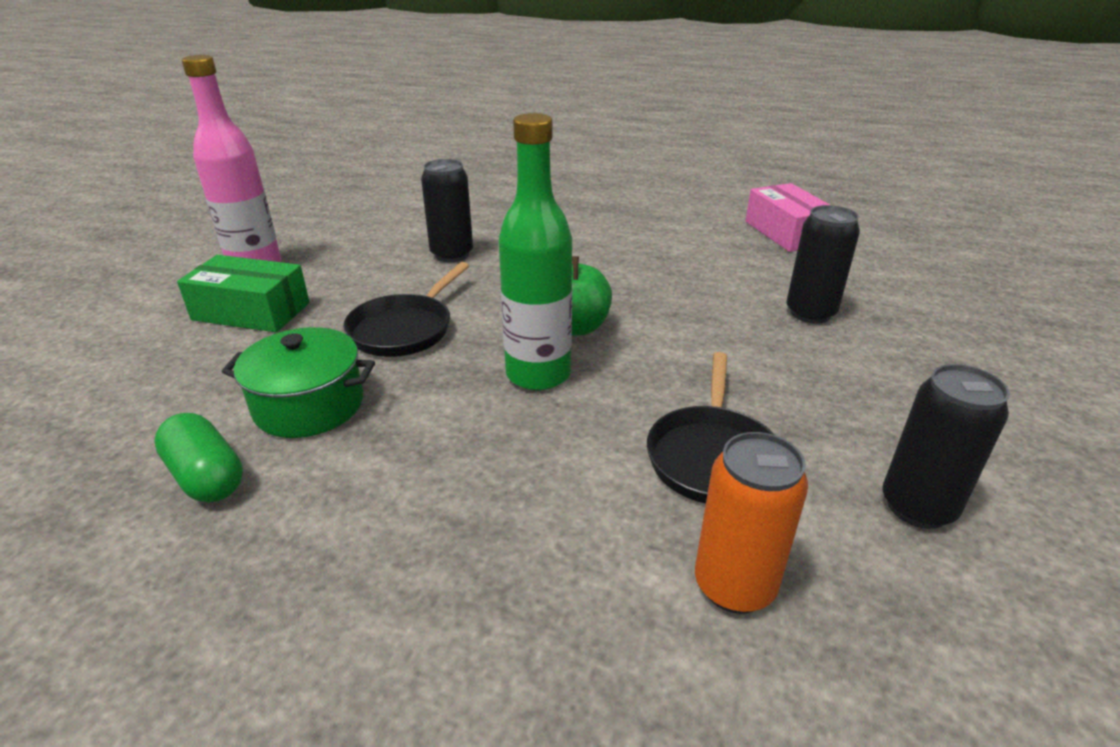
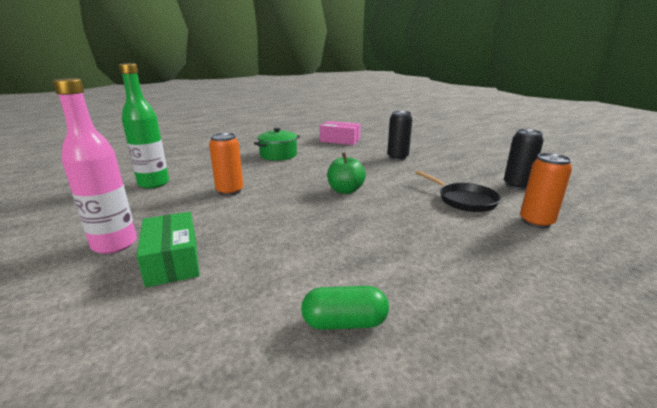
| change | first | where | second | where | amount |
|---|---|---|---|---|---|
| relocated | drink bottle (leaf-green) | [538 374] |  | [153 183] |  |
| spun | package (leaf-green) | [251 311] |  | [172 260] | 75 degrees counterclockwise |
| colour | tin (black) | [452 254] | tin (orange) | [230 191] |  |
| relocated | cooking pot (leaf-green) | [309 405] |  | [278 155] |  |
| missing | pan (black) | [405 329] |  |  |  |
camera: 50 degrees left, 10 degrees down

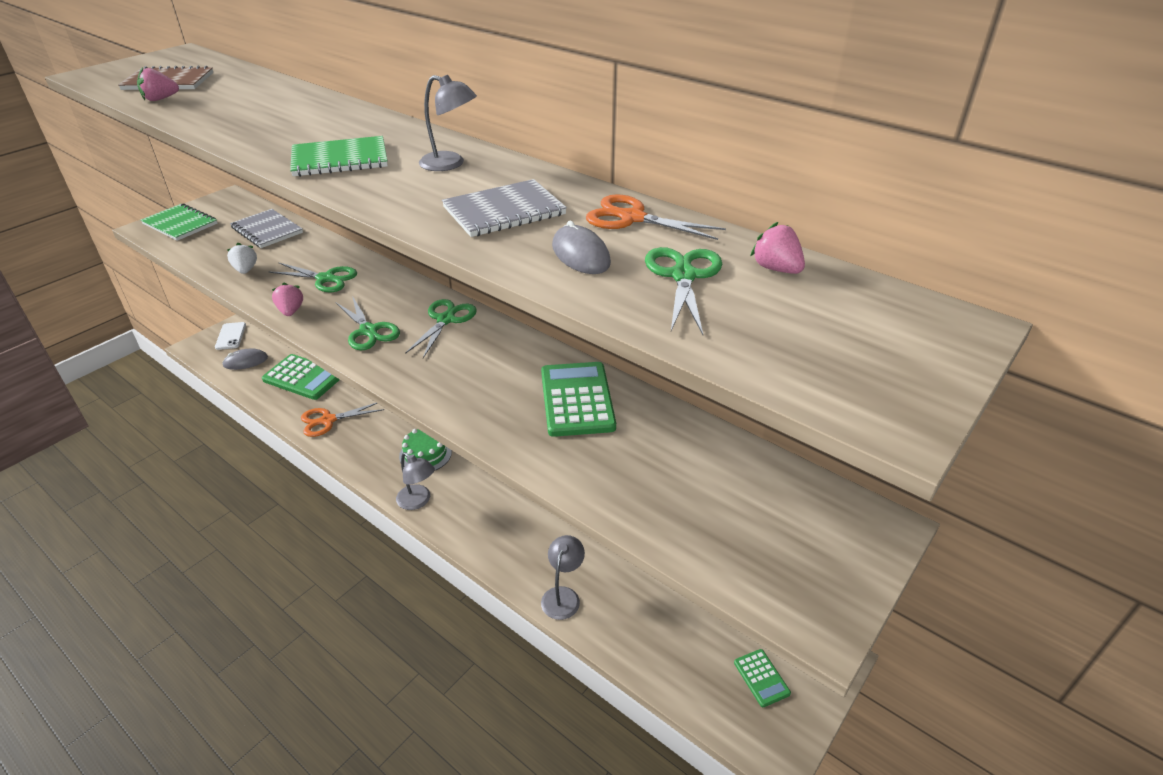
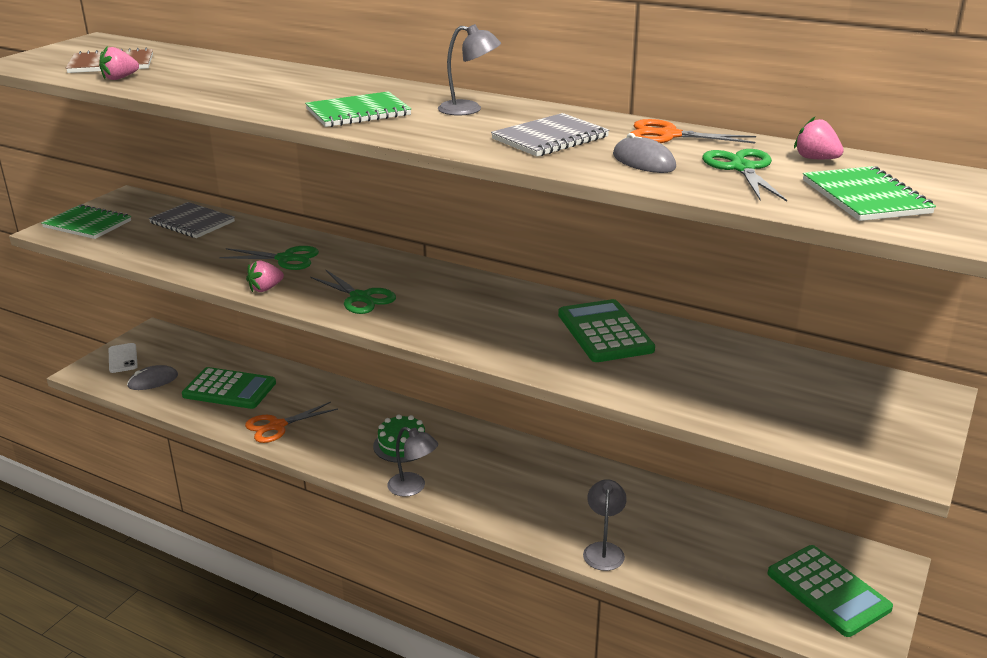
| change | first | where | second | where | amount |
|---|---|---|---|---|---|
| spun | berry (rosy) | [291 311] |  | [265 289] | 105 degrees counterclockwise |
| size | adding machine (leaf-green) | [761 678] |  | [828 591] | x1.95 |
| appeared |  |  | notepad (leaf-green) | [865 197] |  |
| missing | berry (snow-white) | [246 270] |  |  |  |
| missing | pair of scissors (leaf-green) | [446 320] |  |  |  |
camera: 10 degrees left, 10 degrees down

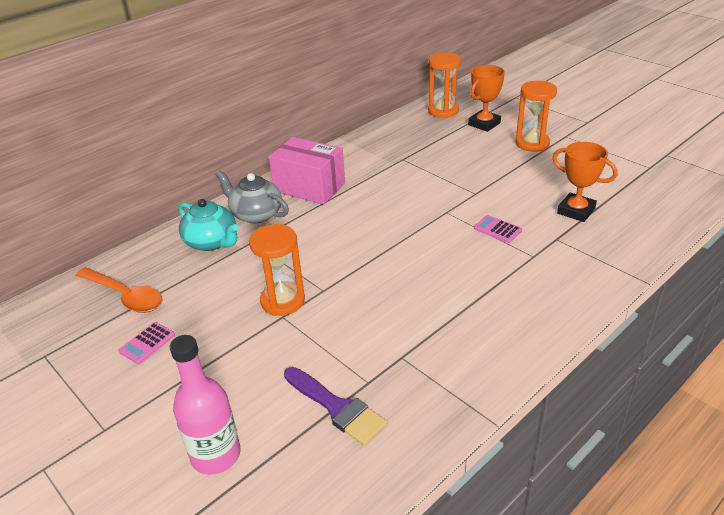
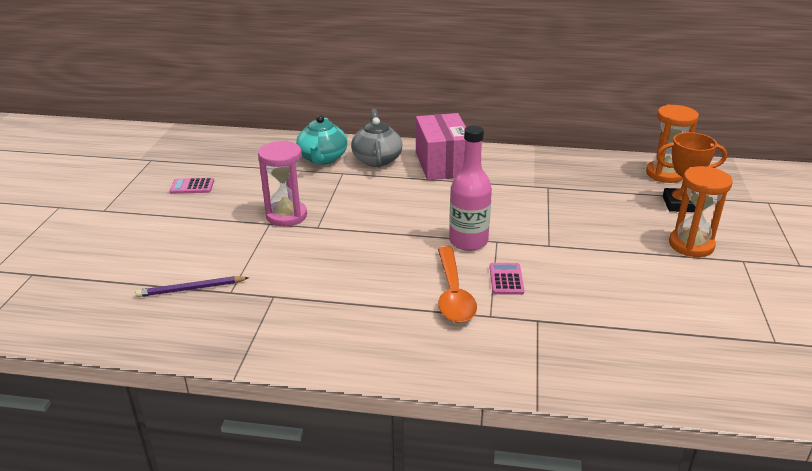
| change | first | where | second | where | amount |
|---|---|---|---|---|---|
| exchanged | paintbrush (purple) | [336 407] | pencil (purple) | [191 289] |  |
| colour | sand timer (orange) | [282 301] | sand timer (rosy) | [286 216] |  |
| relocated | spoon (orange) | [125 296] |  | [453 293] |  |
| relocated | drink bottle (rosy) | [216 455] |  | [468 241] |  |
| missing | prize cup (orange) | [576 211] |  |  |  |
camera: 50 degrees right, 5 degrees down

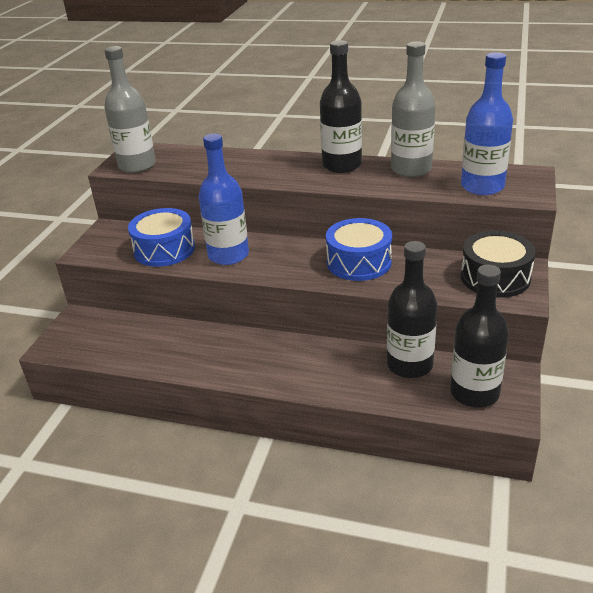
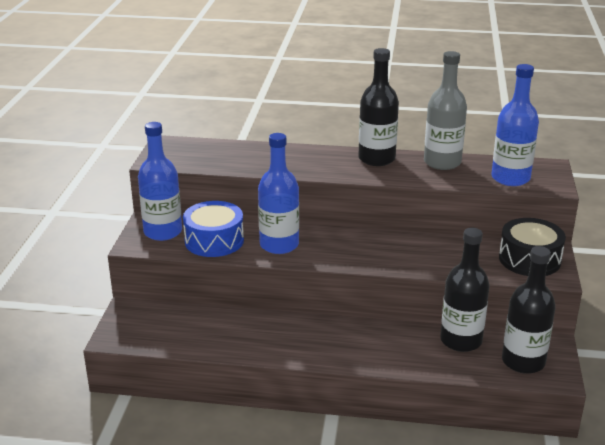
| change | first | where | second | where | amount |
|---|---|---|---|---|---|
| appeared |  |  | drink bottle (cobalt) | [163 232] |  |
| missing | drink bottle (grey) | [137 165] |  |  |  |
| missing | toy drum (cobalt) | [359 262] |  |  |  |
camera: 10 degrees left, 5 degrees down

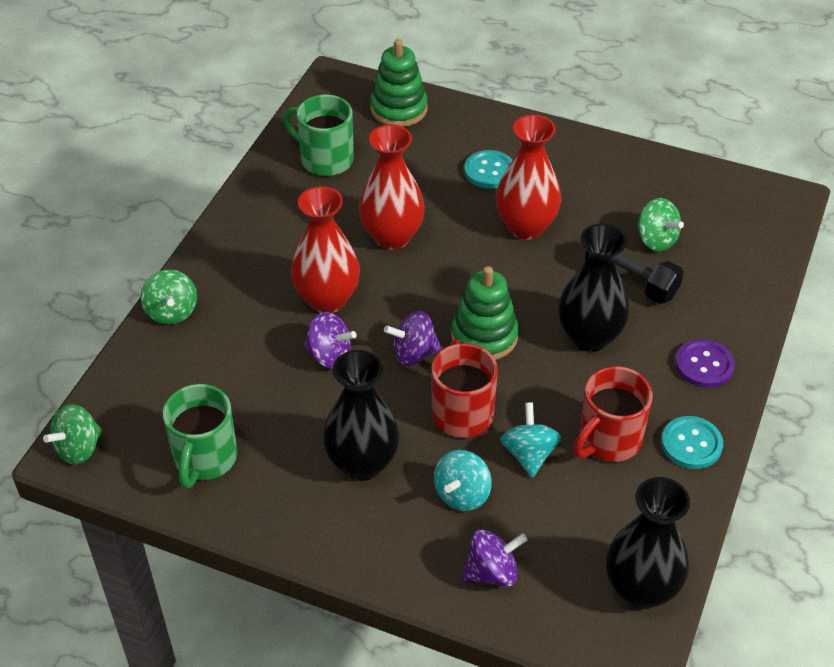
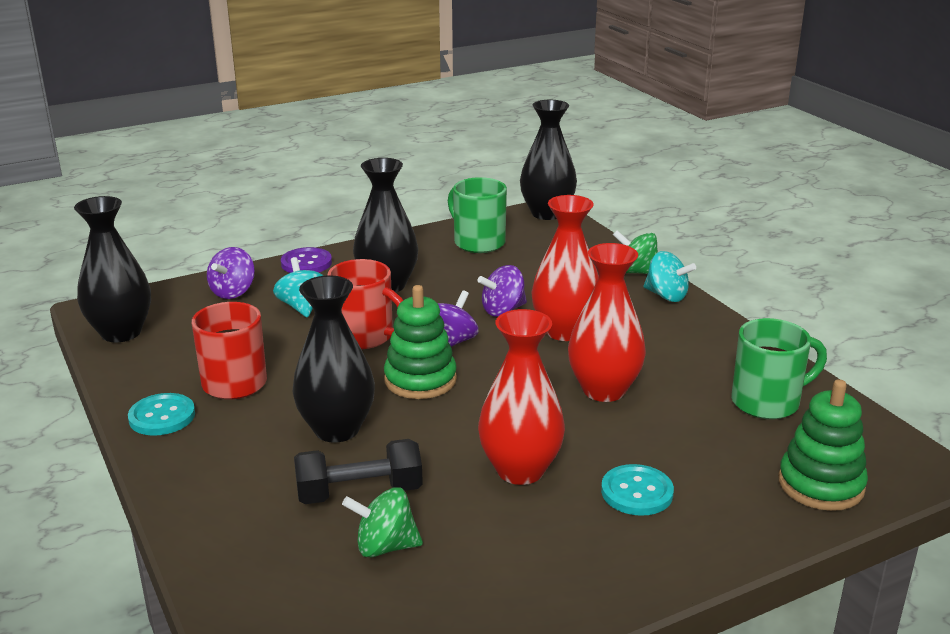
| change | first | where | second | where | amount |
|---|---|---|---|---|---|
| relocated | sewing button (purple) | [704 365] |  | [306 263] |  |
| exchanged | toy top (leaf-green) | [78 448] | flower vase (black) | [547 213] |  |
| relocated | toy top (teal) | [529 454] |  | [666 296] |  |
camera: 130 degrees right, 20 degrees down

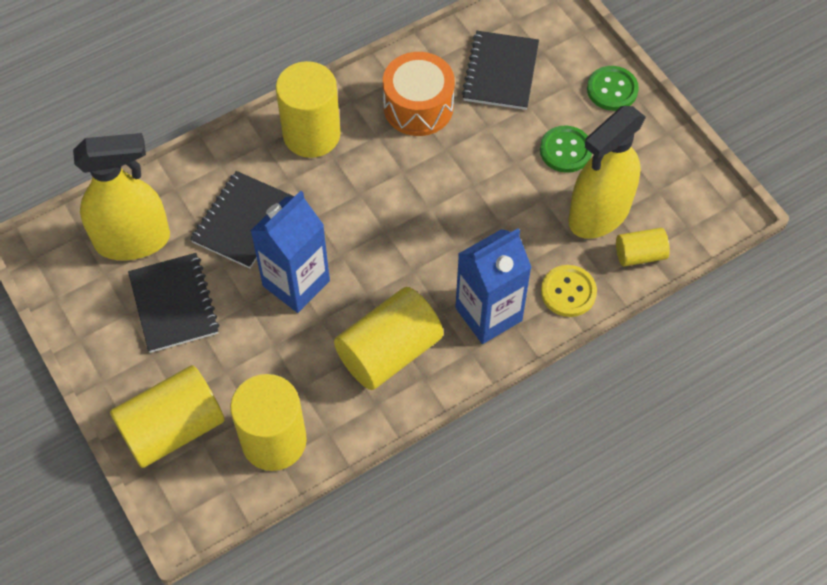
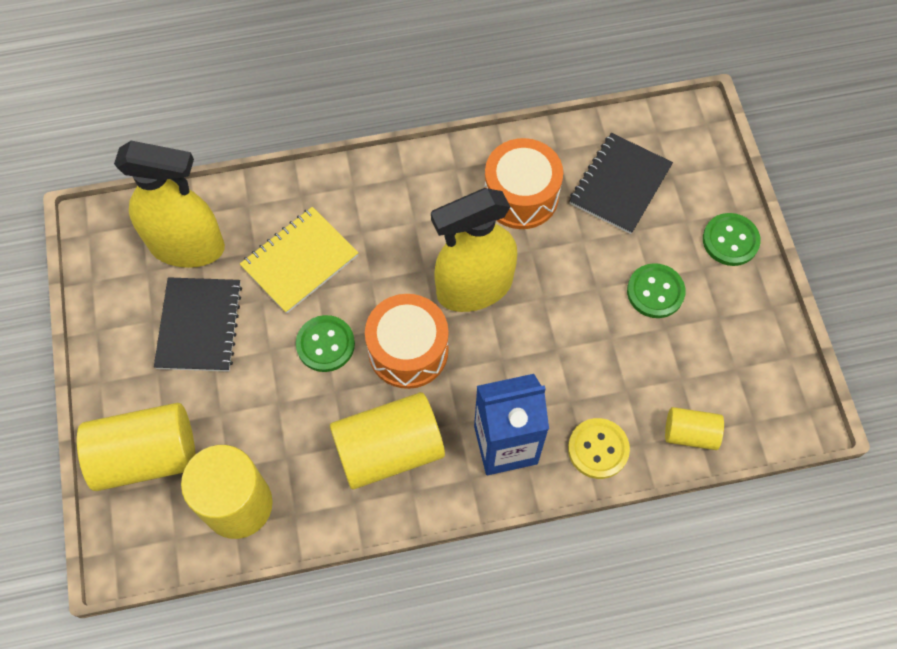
| change | first | where | second | where | amount |
|---|---|---|---|---|---|
| colour | notepad (black) | [243 221] | notepad (yellow) | [300 261] |  |
| exchanged | carton (cobalt) | [296 283] | sewing button (leaf-green) | [325 344] |  |
| appeared |  |  | toy drum (orange) | [408 350] |  |
| relocated | spray bottle (yellow) | [599 214] |  | [474 288] |  |
| missing | cylinder shape (yellow) | [311 134] |  |  |  |
camera: 20 degrees right, 5 degrees up

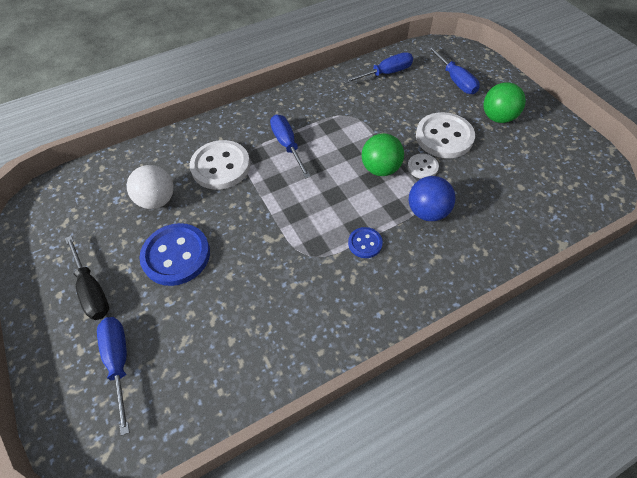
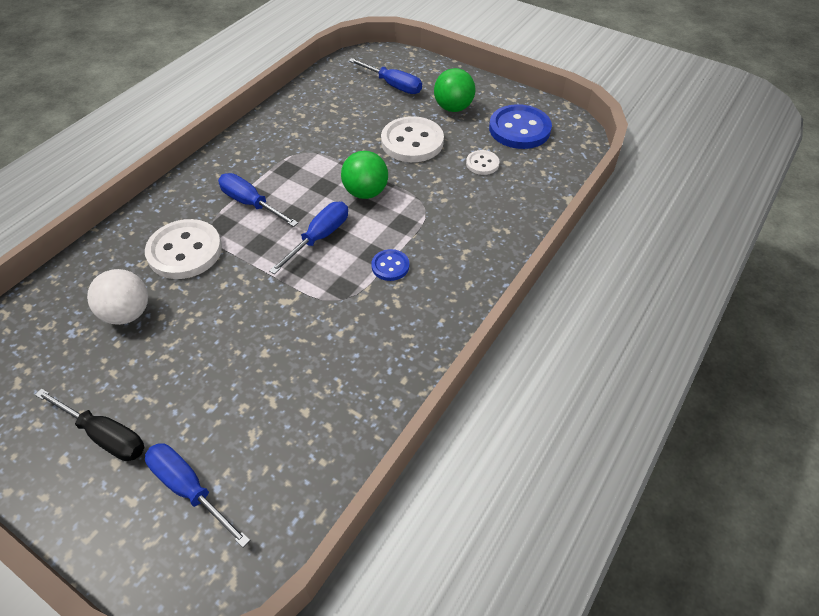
| change | first | where | second | where | amount |
|---|---|---|---|---|---|
| relocated | screwdriver (cobalt) | [385 73] |  | [319 237] |  |
| relocated | sewing button (snow-white) | [422 167] |  | [482 163] |  |
| relocated | sewing button (cobalt) | [176 255] |  | [519 129] |  |
| missing | sphere (cobalt) | [427 212] |  |  |  |
camera: 30 degrees left, 5 degrees down

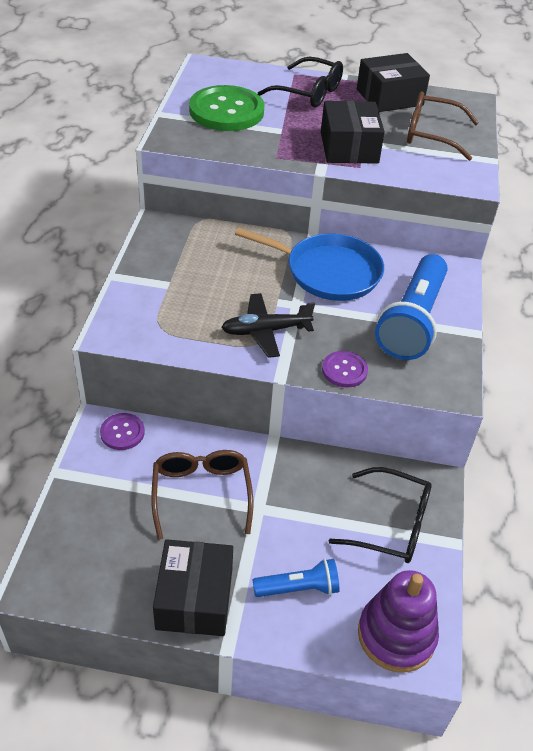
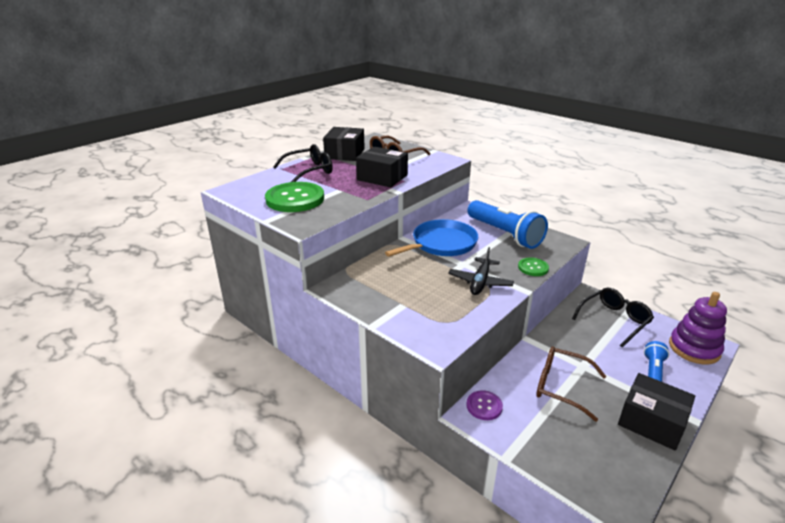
| change | first | where | second | where | amount |
|---|---|---|---|---|---|
| colour | sewing button (purple) | [344 370] | sewing button (leaf-green) | [533 268] |  |
camera: 55 degrees left, 15 degrees down

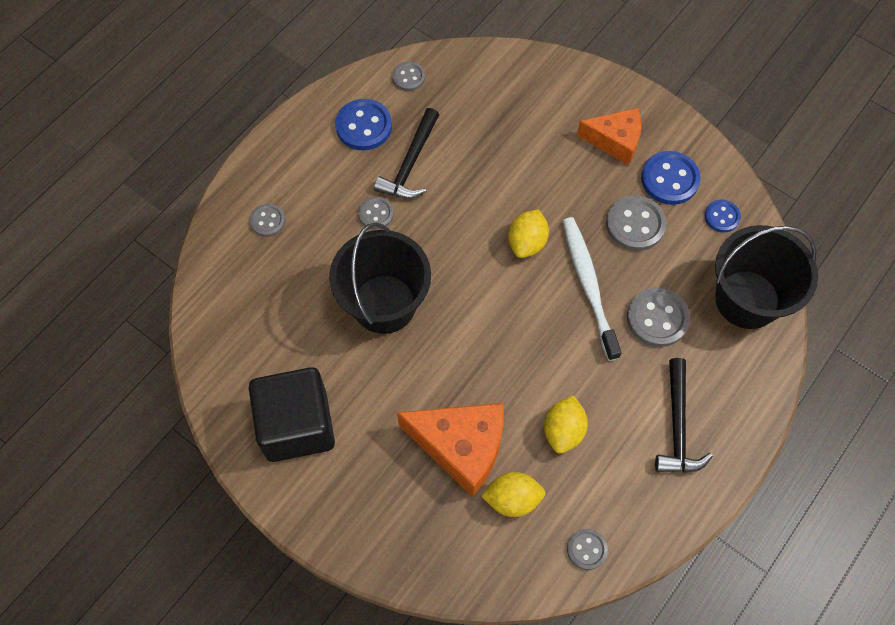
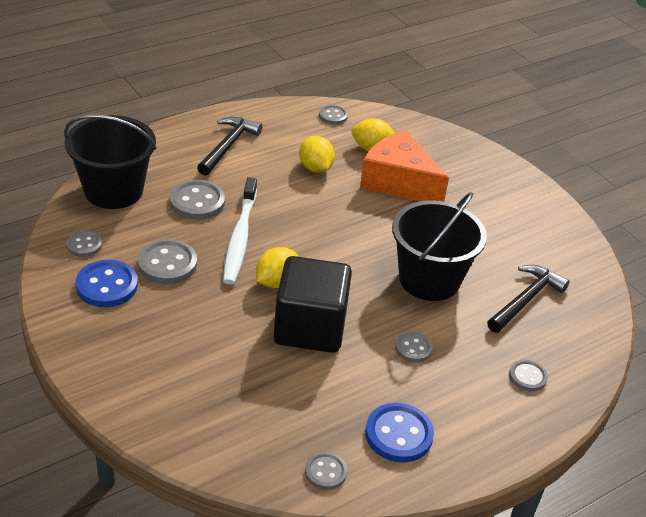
| change | first | where | second | where | amount |
|---|---|---|---|---|---|
| colour | sewing button (cobalt) | [722 217] | sewing button (grey) | [84 245] |  |
| relocated | solid cube (black) | [297 425] |  | [310 328] |  |
| spun | lemon (yellow) | [563 431] |  | [315 168] | 60 degrees counterclockwise |
| relocated | hammer (black) | [410 164] |  | [526 300] |  |
| missing | cheese wedge (orange) | [615 141] |  |  |  |
camera: 165 degrees left, 25 degrees down

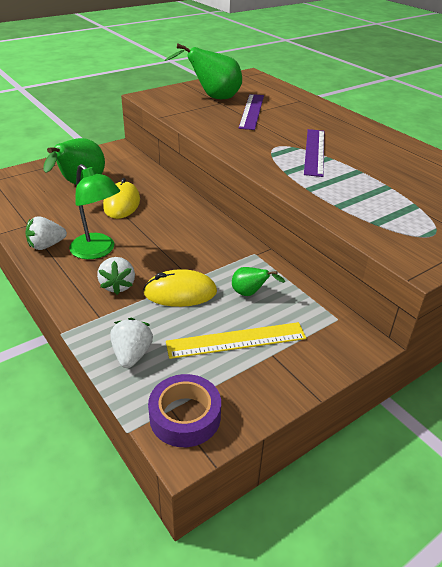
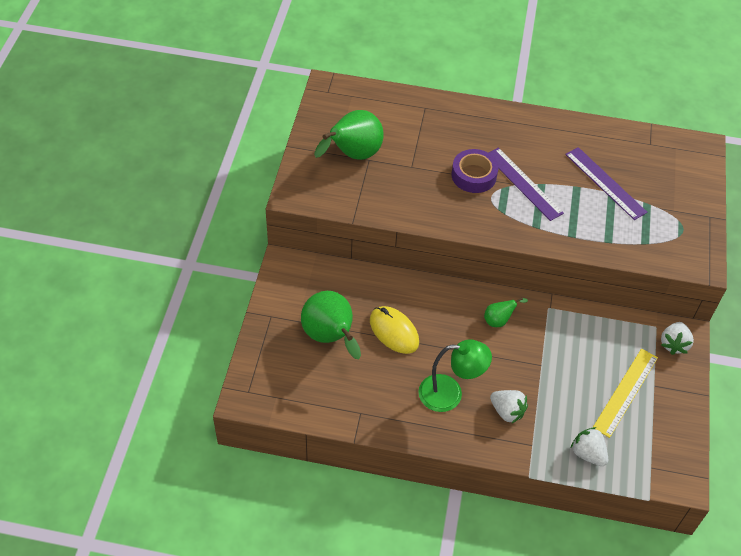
| change | first | where | second | where | amount |
|---|---|---|---|---|---|
| relocated | sticky tape (purple) | [185 416] |  | [474 175] |  |
| relocated | toy pear (leaf-green) | [250 293] |  | [499 320] |  |
| relocated | ruler (purple) | [252 111] |  | [605 183] |  |
| relocated | berry (snow-white) | [46 245] |  | [673 344] |  |
| missing | mouse (yellow) | [180 292] |  |  |  |
camera: 45 degrees left, 15 degrees up

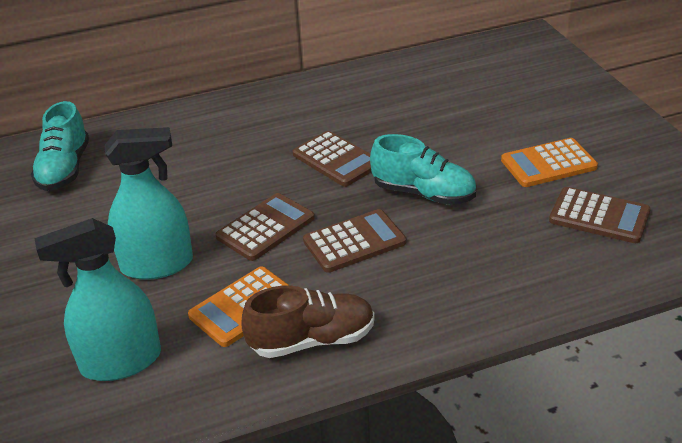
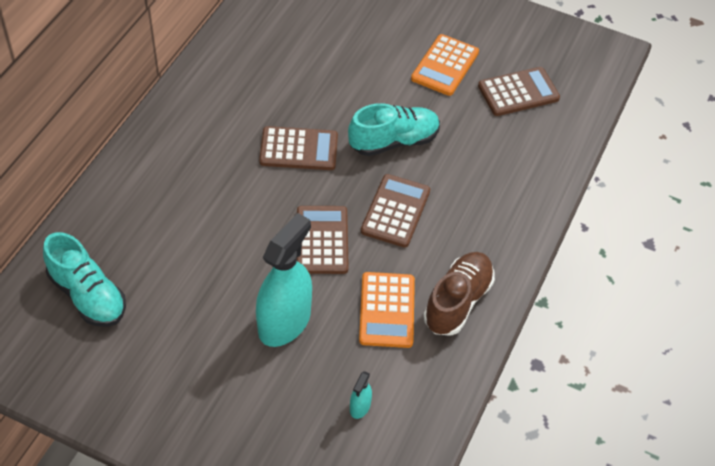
| change | first | where | second | where | amount |
|---|---|---|---|---|---|
| size | spray bottle (teal) | [121 361] |  | [360 407] | x0.41 |
camera: 50 degrees left, 15 degrees up

